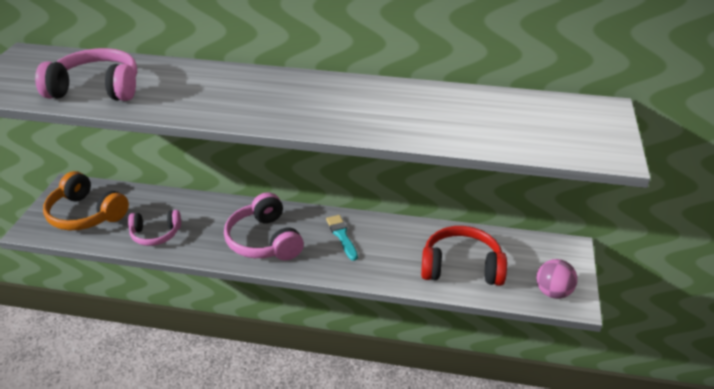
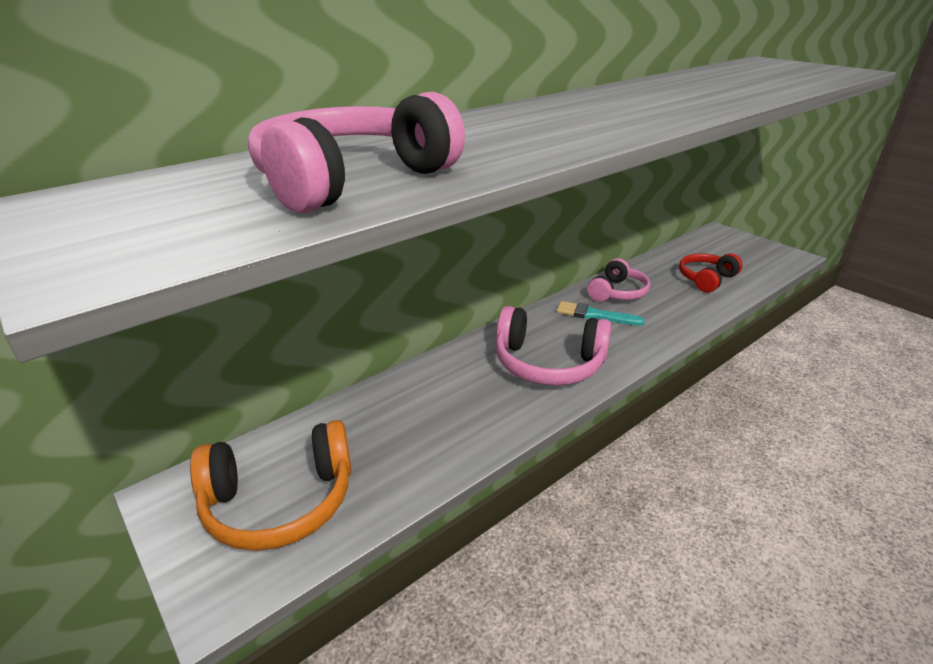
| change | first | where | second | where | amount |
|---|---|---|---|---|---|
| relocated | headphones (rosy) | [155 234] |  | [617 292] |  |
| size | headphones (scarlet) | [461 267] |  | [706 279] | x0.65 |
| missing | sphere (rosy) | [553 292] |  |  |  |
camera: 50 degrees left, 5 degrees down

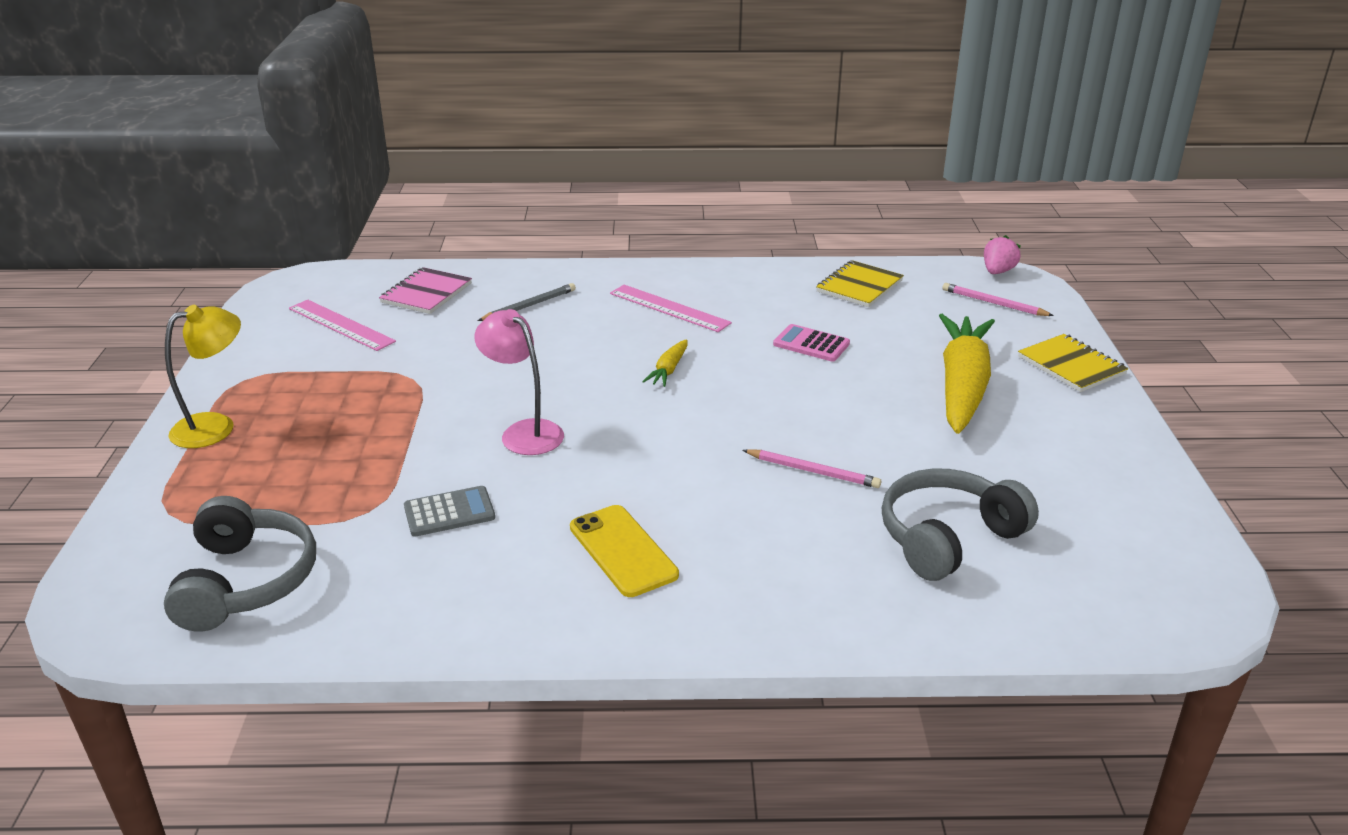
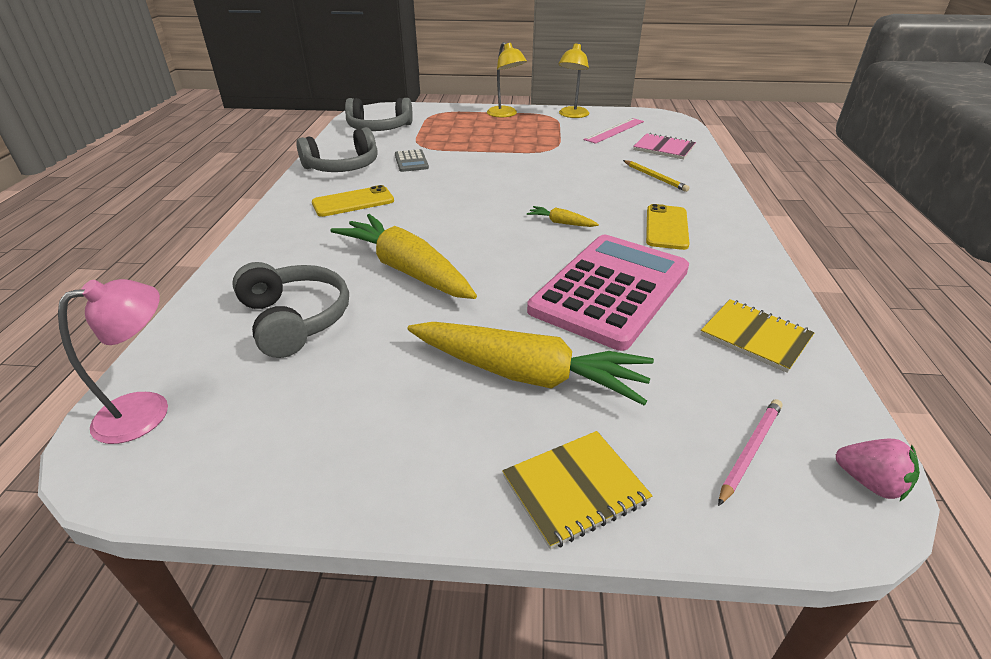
| change | first | where | second | where | amount |
|---|---|---|---|---|---|
| relocated | lamp (rosy) | [524 432] |  | [148 410] |  |
| appeared |  |  | headphones (grey) | [343 166] |  |
| exchanged | pencil (rosy) | [812 471] | root vegetable (yellow) | [407 270] |  |
| size | adding machine (rosy) | [811 344] |  | [611 290] | x2.50 |
| appeared |  |  | lamp (yellow) | [572 115] |  |
| colour | pencil (grey) | [529 306] | pencil (yellow) | [654 177] |  |
| exchanged | ruler (rosy) | [669 308] | mobile phone (yellow) | [666 227] |  |
camera: 95 degrees right, 5 degrees up

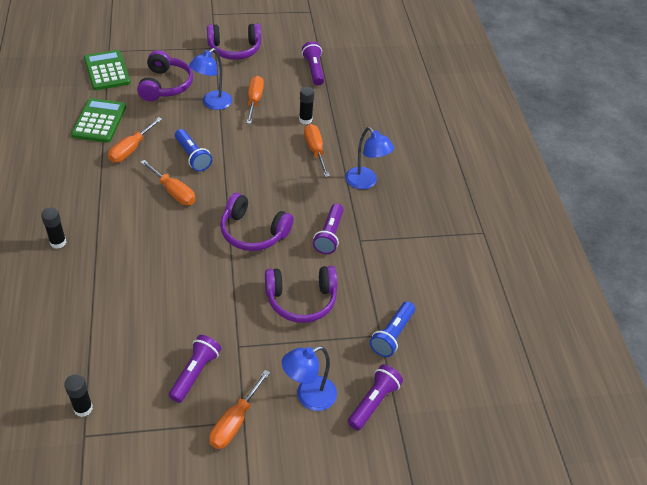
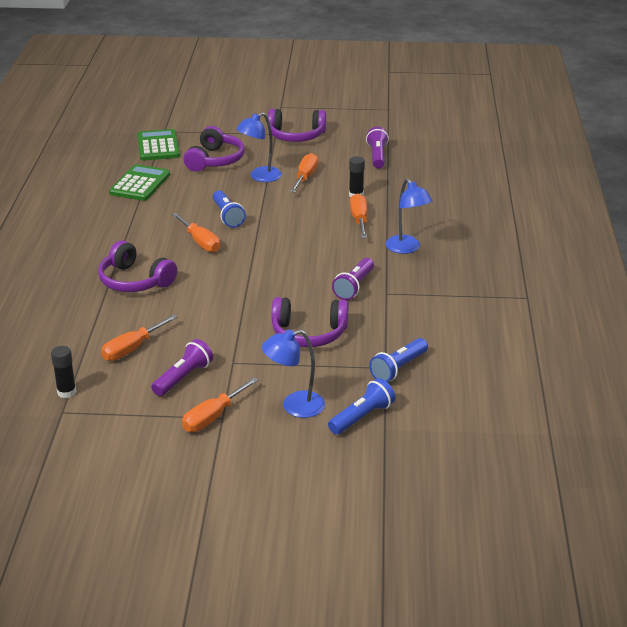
| change | first | where | second | where | amount |
|---|---|---|---|---|---|
| relocated | headphones (purple) | [253 232] |  | [135 281] |  |
| relocated | screwdriver (orange) | [131 149] |  | [132 348] |  |
| colour | torch (purple) | [373 402] | torch (cobalt) | [362 417] |  |
| missing | stick of glue (black) | [58 242] |  |  |  |
camera: 15 degrees right, 15 degrees down

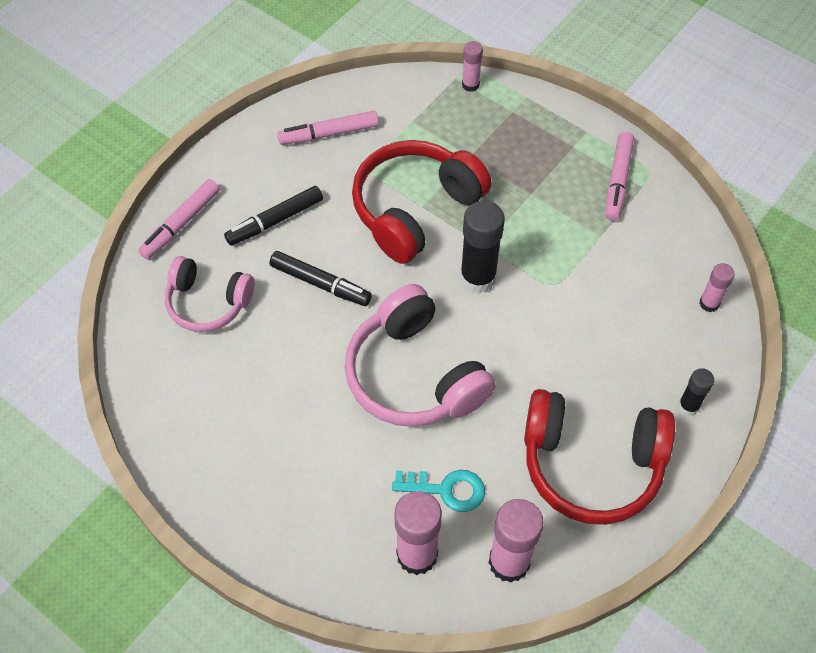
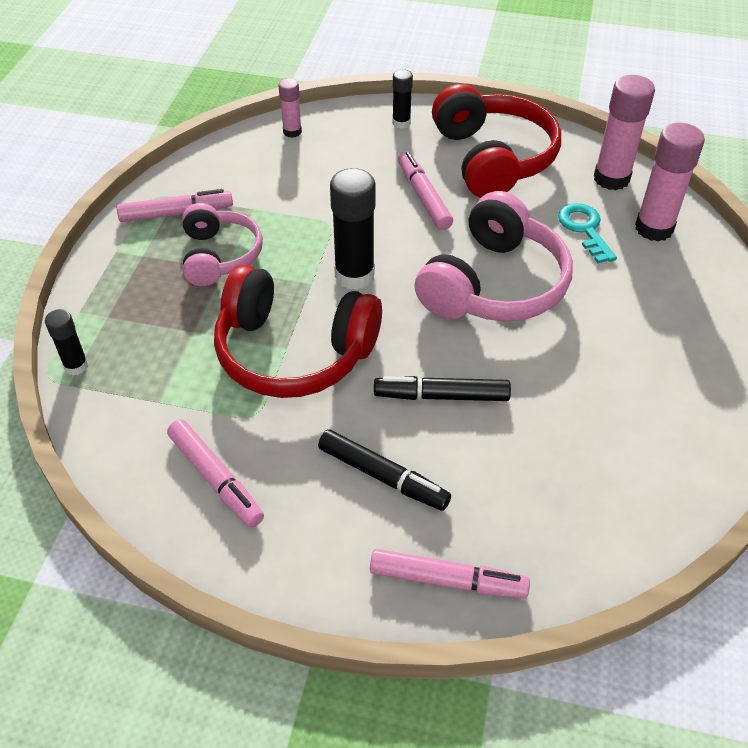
| change | first | where | second | where | amount |
|---|---|---|---|---|---|
| colour | stick of glue (rosy) | [470 85] | stick of glue (black) | [76 366] |  |
| relocated | headphones (rosy) | [208 302] |  | [220 256] |  |
| spun | felt pen (black) | [320 283] |  | [441 396] | 90 degrees counterclockwise |
| appeared |  |  | felt pen (rosy) | [423 197] |  |
camera: 115 degrees left, 10 degrees down

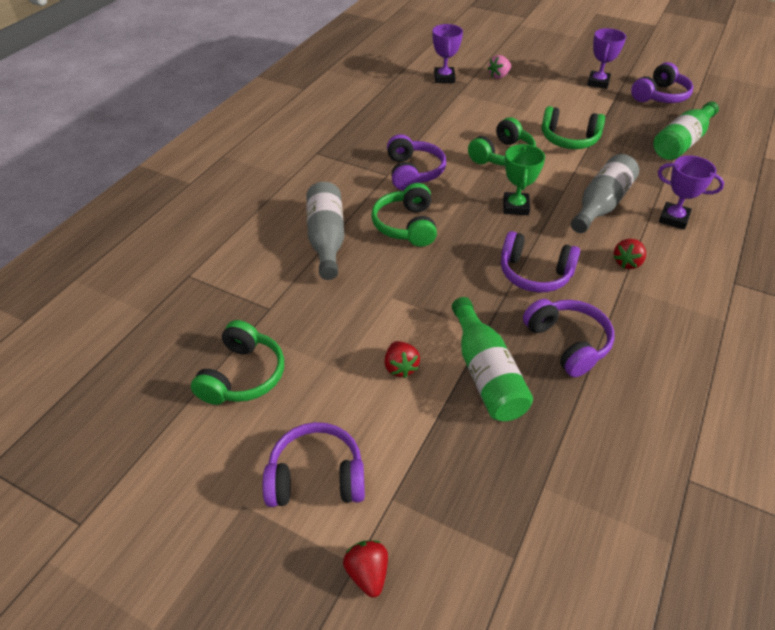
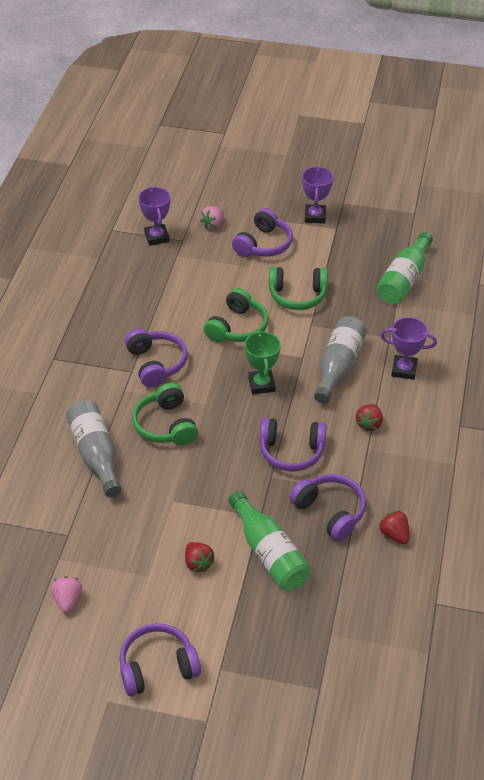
| change | first | where | second | where | amount |
|---|---|---|---|---|---|
| exchanged | headphones (leaf-green) | [242 375] | berry (rosy) | [68 600] |  |
| relocated | headphones (purple) | [660 96] |  | [263 244] |  |
| relocated | berry (scarlet) | [367 573] |  | [394 535] |  |
camera: 15 degrees left, 0 degrees up

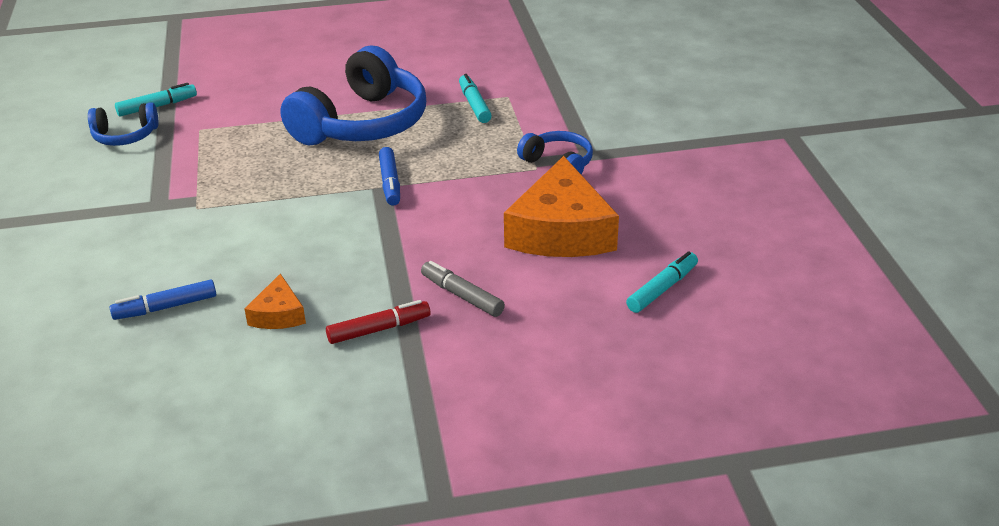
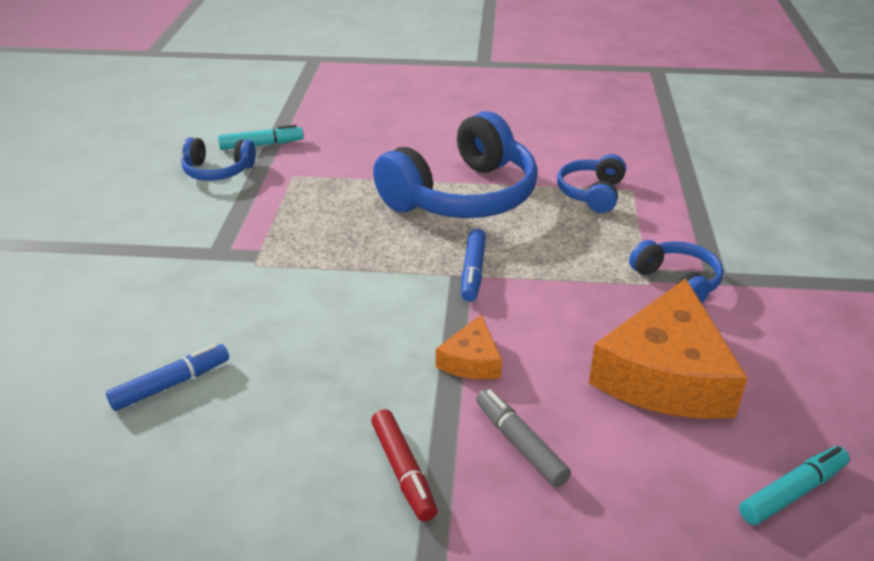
| change | first | where | second | where | amount |
|---|---|---|---|---|---|
| spun | felt pen (cobalt) | [165 307] |  | [171 384] | 150 degrees clockwise |
| spun | felt pen (scarlet) | [379 329] |  | [403 471] | 75 degrees clockwise |
| relocated | cheese wedge (orange) | [278 314] |  | [471 360] |  |
| exchanged | felt pen (teal) | [474 105] | headphones (cobalt) | [591 193] |  |
camera: 15 degrees right, 0 degrees up

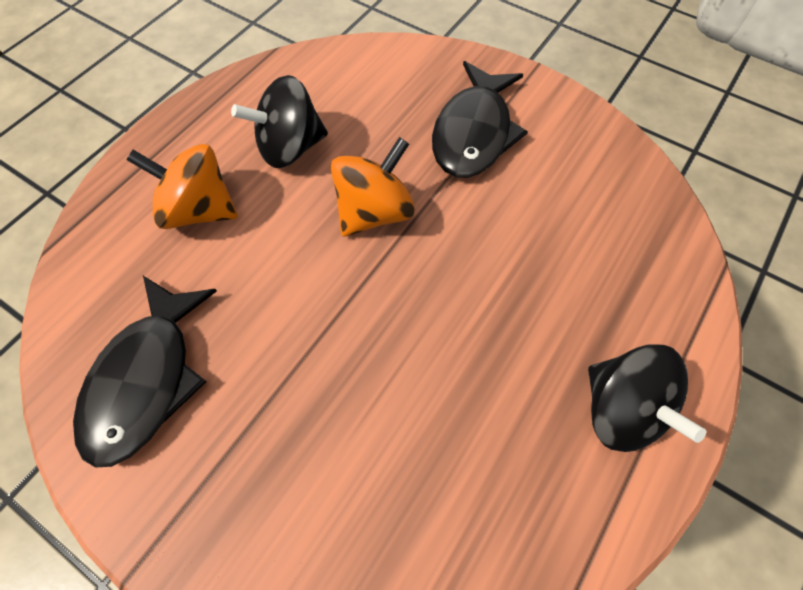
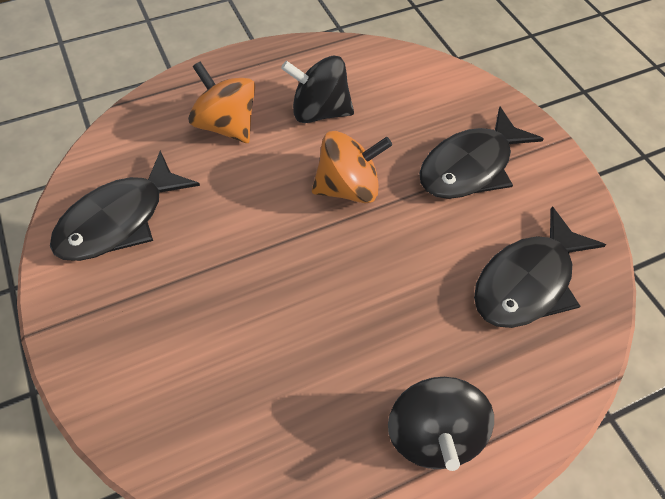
| change | first | where | second | where | amount |
|---|---|---|---|---|---|
| appeared |  |  | fish figure (black) | [527 281] |  |
camera: 30 degrees right, 5 degrees down

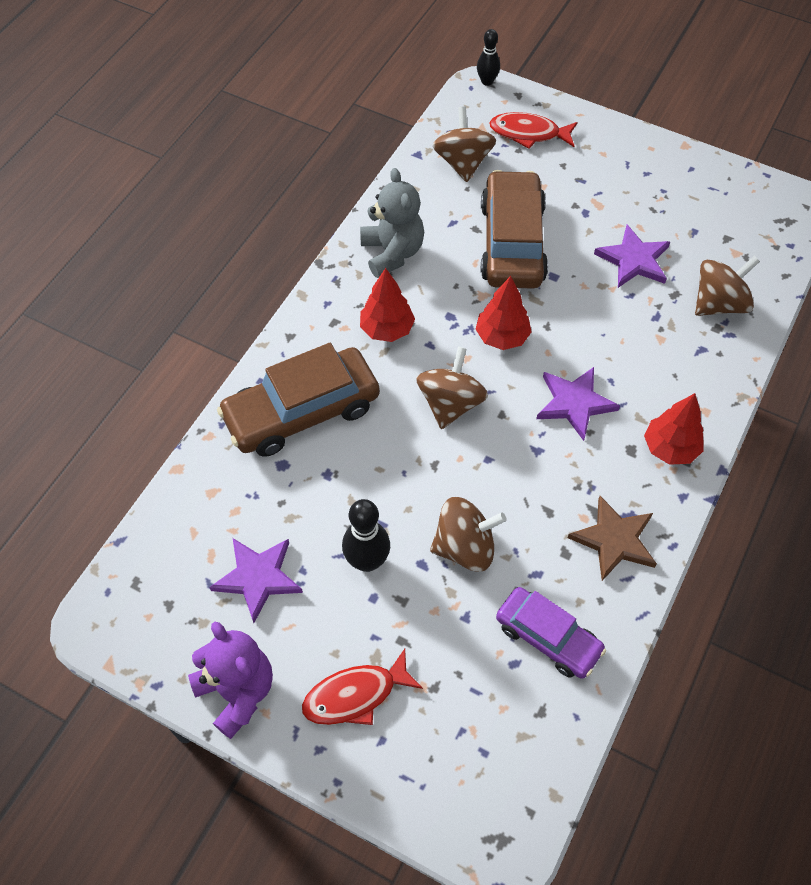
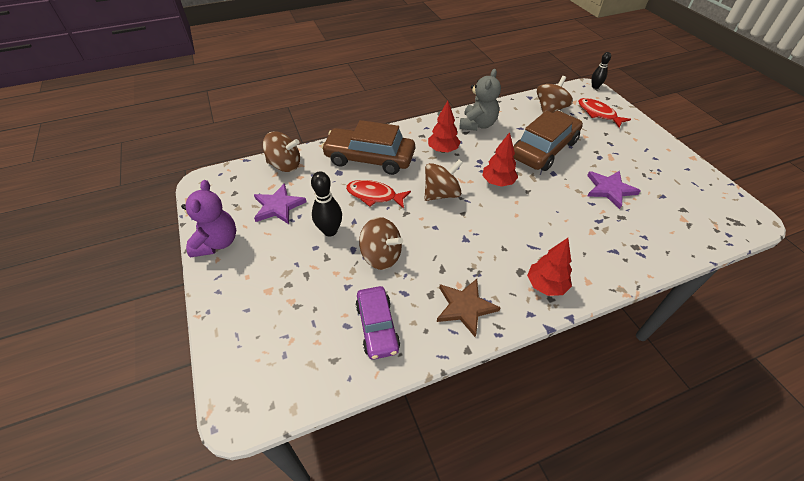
| change | first | where | second | where | amount |
|---|---|---|---|---|---|
| relocated | toy top (russet) | [719 303] |  | [285 165] |  |
| relocated | fish figure (scarlet) | [355 695] |  | [374 195] |  |
| missing | five-pointed star (purple) | [574 403] |  |  |  |
camera: 40 degrees right, 10 degrees down

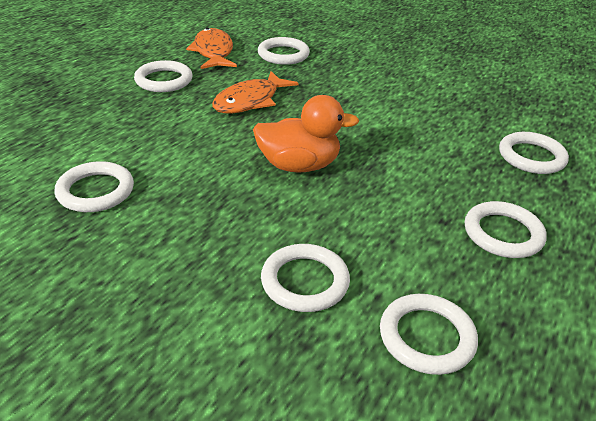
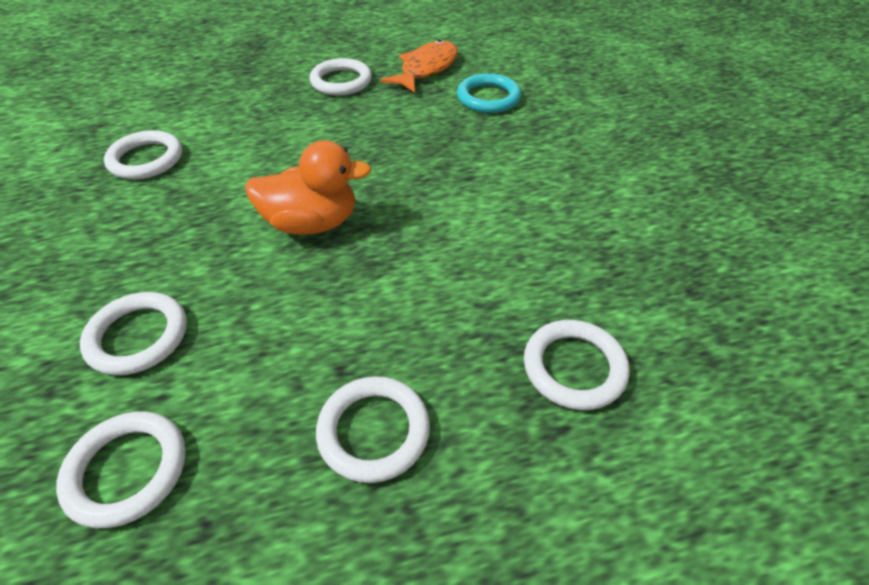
| change | first | where | second | where | amount |
|---|---|---|---|---|---|
| spun | rubber duck (orange) | [299 165] |  | [312 223] | 45 degrees counterclockwise |
| colour | ring (snow-white) | [283 54] | ring (teal) | [488 98] |  |
| missing | fish figure (orange) | [250 101] |  |  |  |
camera: 45 degrees right, 10 degrees up

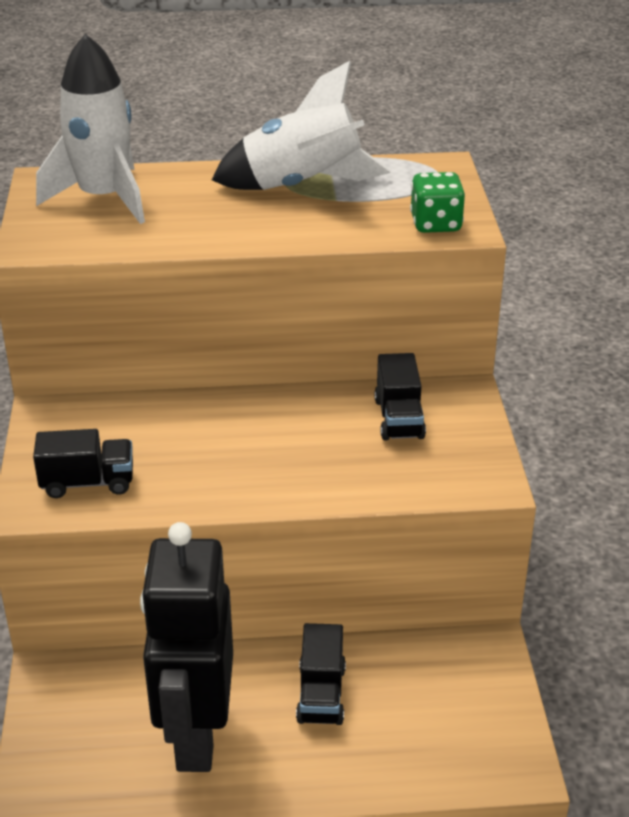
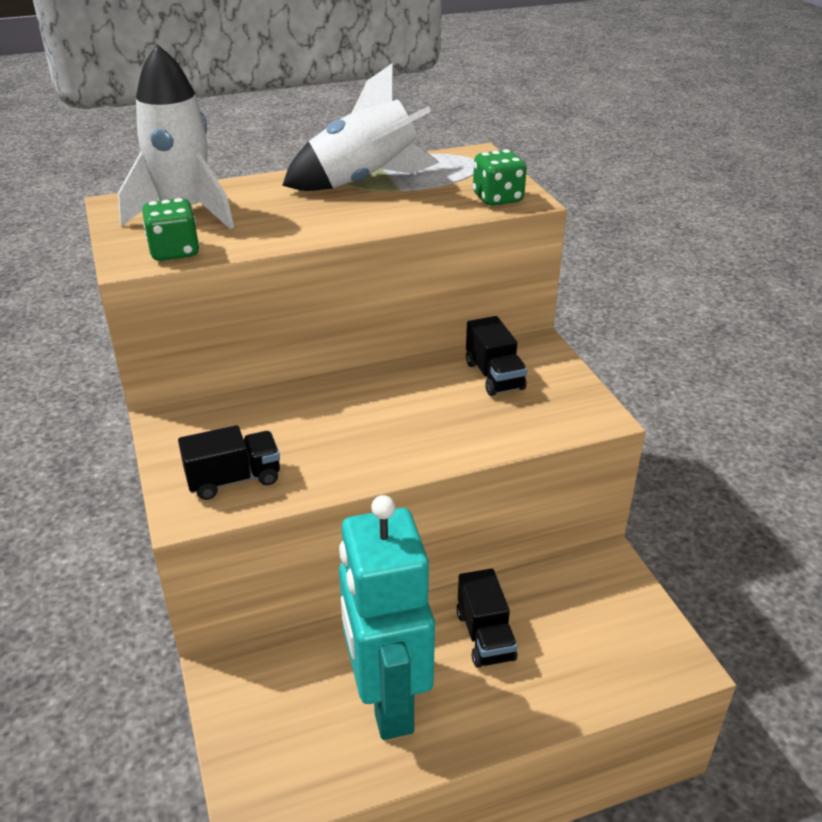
| change | first | where | second | where | amount |
|---|---|---|---|---|---|
| appeared |  |  | game die (leaf-green) | [174 251] |  |
| colour | robot figure (black) | [195 736] | robot figure (teal) | [386 701] |  |
camera: 15 degrees left, 0 degrees up

